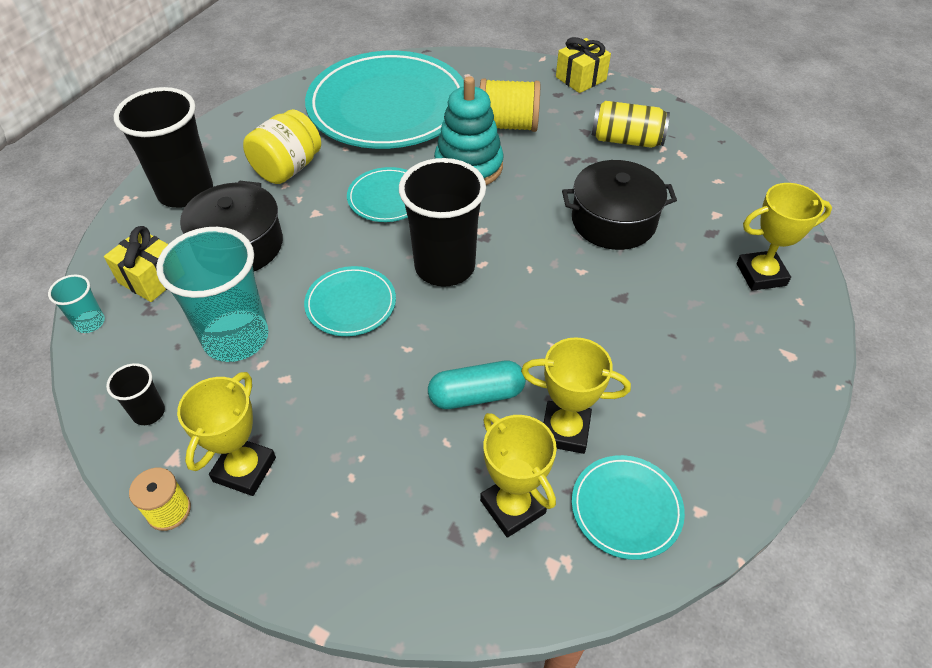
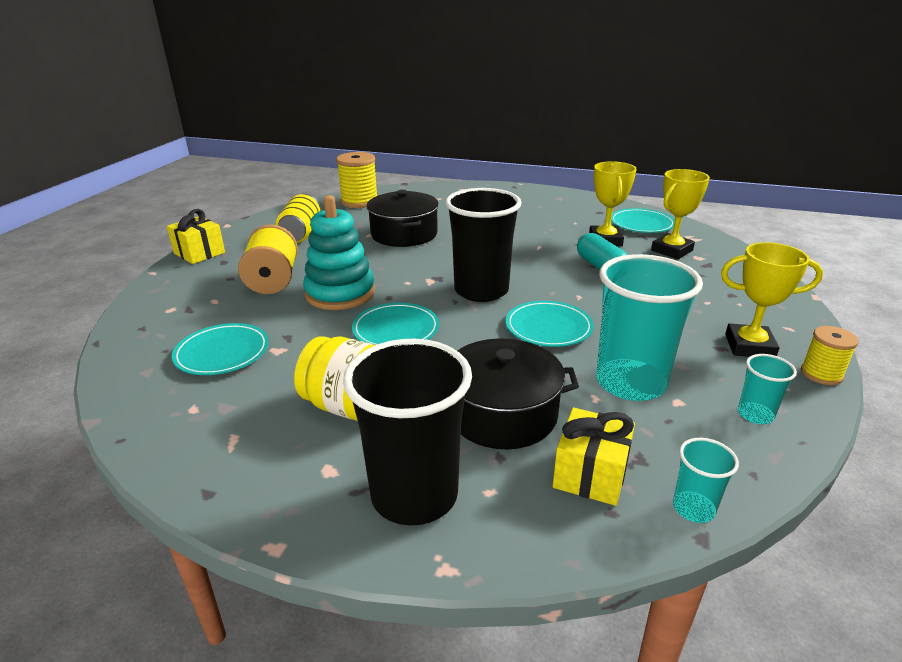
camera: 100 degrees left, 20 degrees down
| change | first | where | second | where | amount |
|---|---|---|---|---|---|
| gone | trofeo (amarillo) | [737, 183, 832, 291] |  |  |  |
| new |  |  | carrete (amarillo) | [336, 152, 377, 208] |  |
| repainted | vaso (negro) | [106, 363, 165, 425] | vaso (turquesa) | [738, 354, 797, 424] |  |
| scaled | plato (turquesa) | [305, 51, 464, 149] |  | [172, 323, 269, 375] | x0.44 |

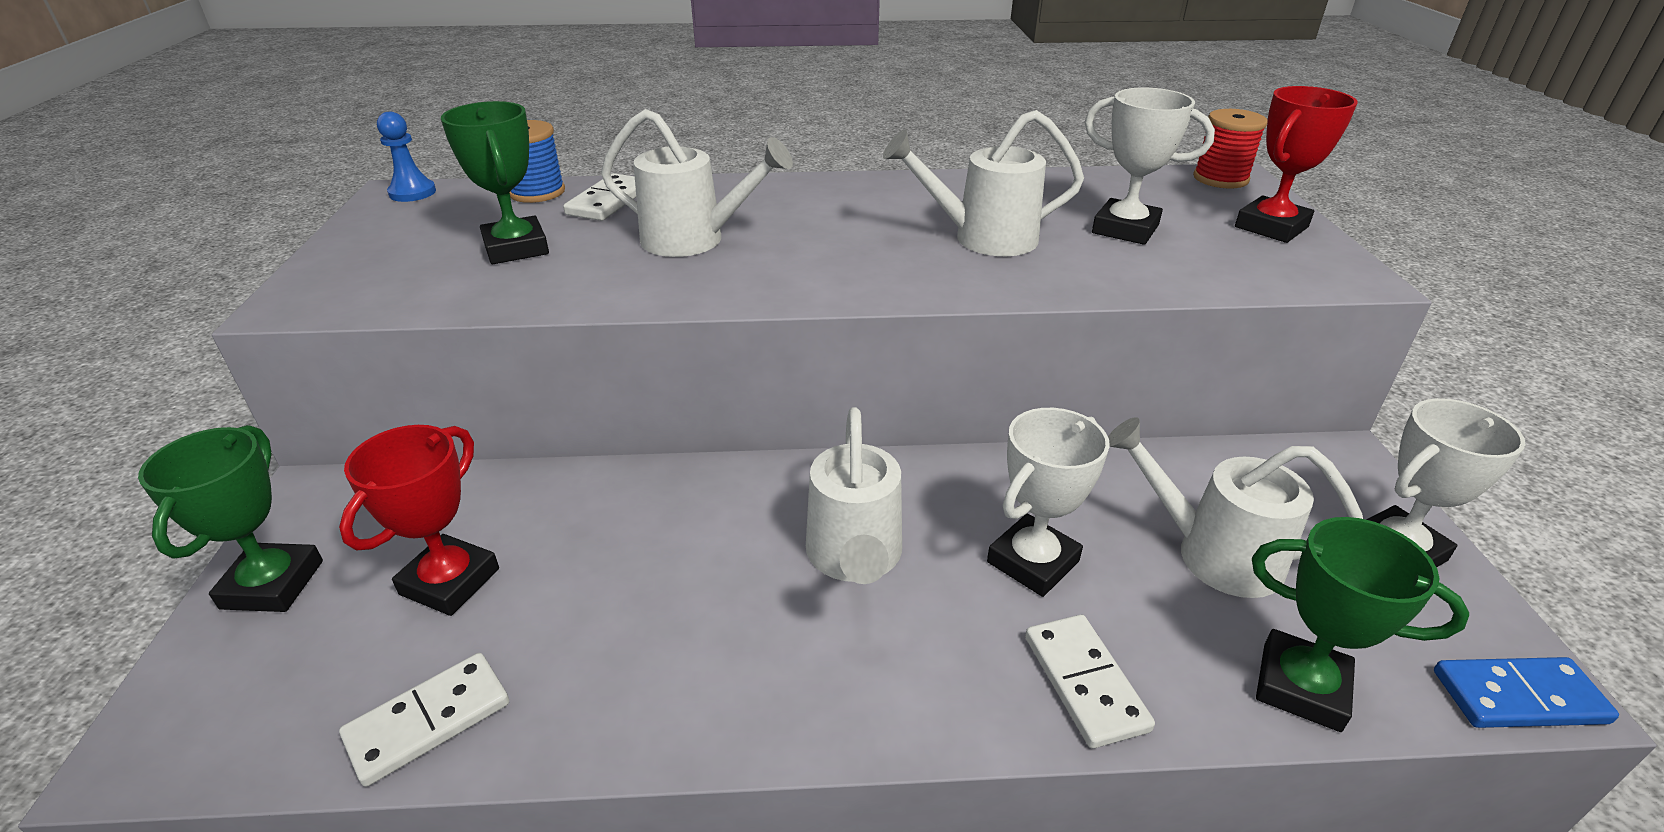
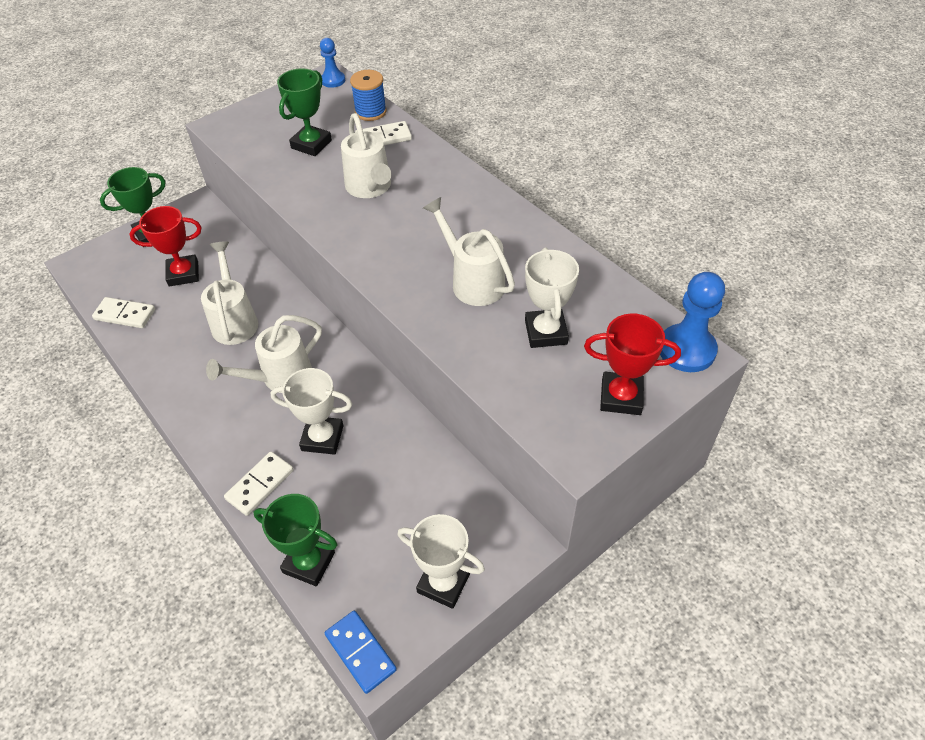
camera: 55 degrees right, 15 degrees up
| change | first | where | second | where | amount |
|---|---|---|---|---|---|
| shifted | regadera (blanco) | [1108, 417, 1363, 598] |  | [201, 242, 258, 345] |  |
| swapped | carrete (rojo) | [1193, 109, 1268, 188] | peón (azul) | [660, 272, 725, 372] |  |
| rotated | trofeo (verde) | [1252, 517, 1469, 732] |  | [254, 494, 338, 586] | 60 degrees counterclockwise |

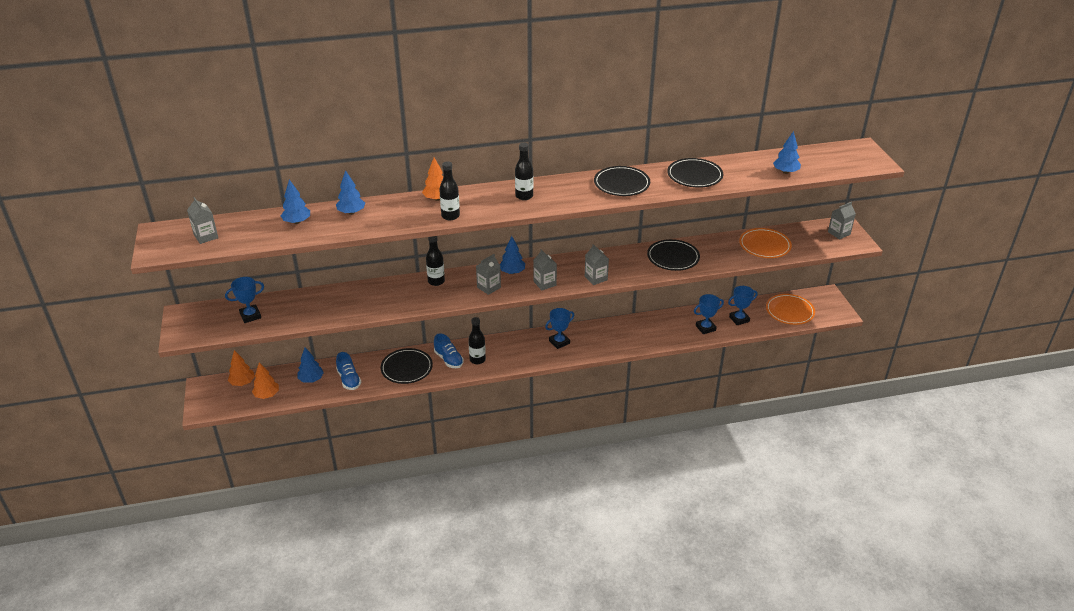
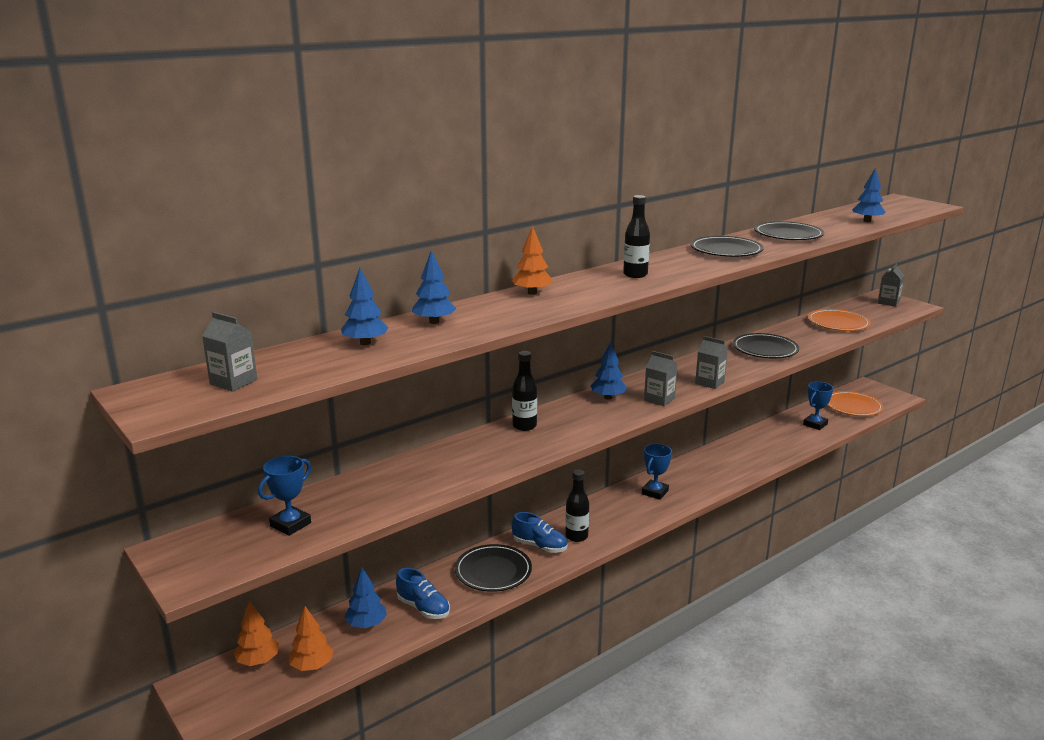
camera: 25 degrees left, 15 degrees down
| change | first | where | second | where | amount |
|---|---|---|---|---|---|
| gone | botella (negro) | [439, 161, 460, 220] |  |  |  |
| gone | cartón de leche (gris) | [476, 254, 501, 295] |  |  |  |
| gone | trofeo (azul) | [694, 294, 724, 334] |  |  |  |

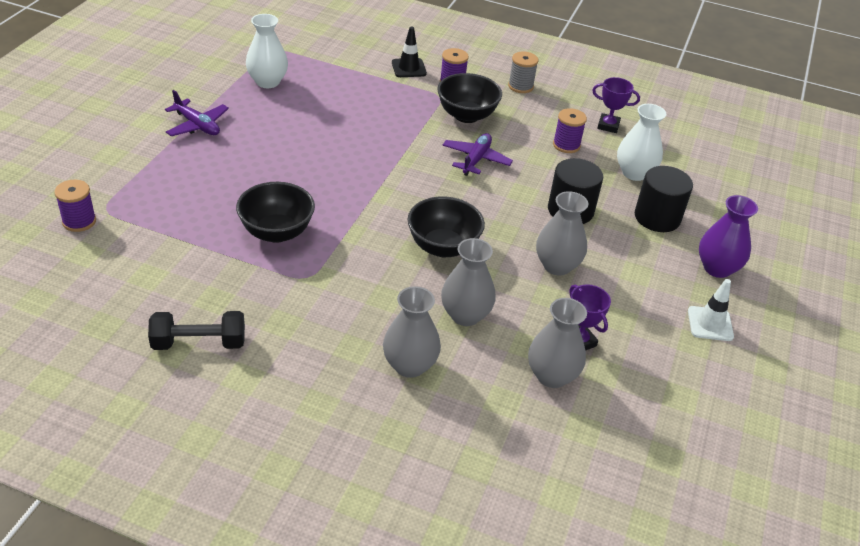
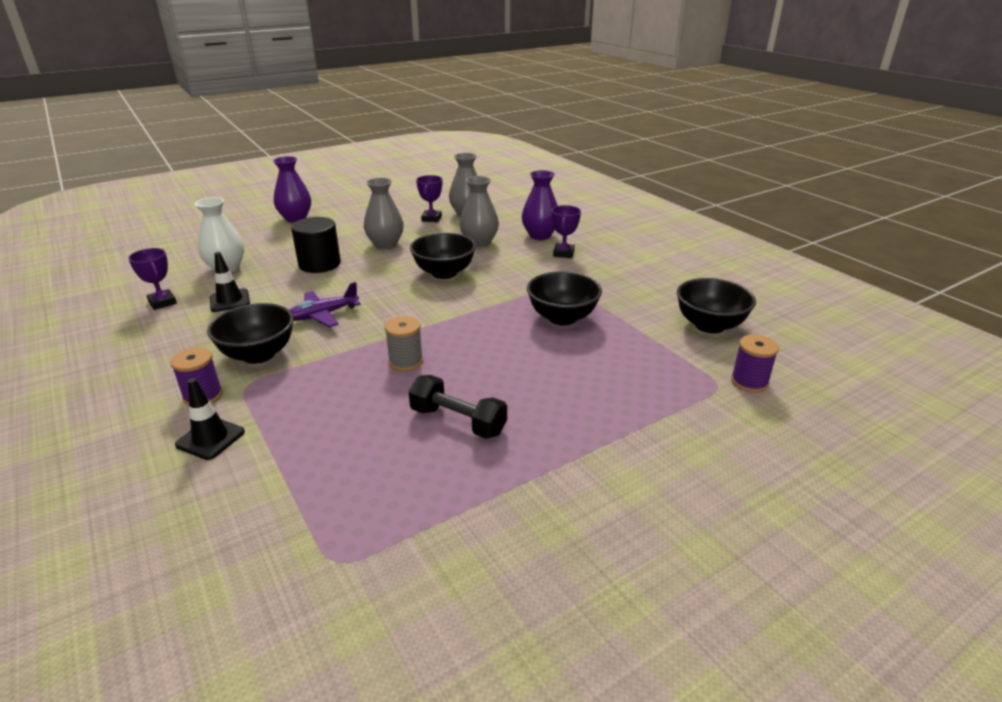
camera: 140 degrees left, 10 degrees down
| change | first | where | second | where | amount |
|---|---|---|---|---|---|
| gone | avión (morado) | [165, 90, 229, 136] |  |  |  |
| gone | florero (blanco) | [246, 14, 288, 88] |  |  |  |
| gone | cilindro (negro) | [635, 166, 693, 232] |  |  |  |
| gone | cono de tráfico (blanco) | [688, 279, 734, 341] |  |  |  |
| new |  |  | trofeo (morado) | [552, 205, 581, 258] |  |
| new |  |  | cuenco (negro) | [677, 278, 756, 333] |  |
| shifted | mancuerna (negro) | [148, 311, 245, 350] |  | [408, 375, 507, 439] |  |
| shifted | carrete (gris) | [508, 51, 538, 93] |  | [385, 316, 423, 371] |  |
| swapped | carrete (morado) | [553, 108, 587, 153] | cono de tráfico (negro) | [210, 252, 250, 312] |  |
| repainted | florero (gris) | [383, 286, 441, 378] | florero (morado) | [522, 170, 558, 240] |  |

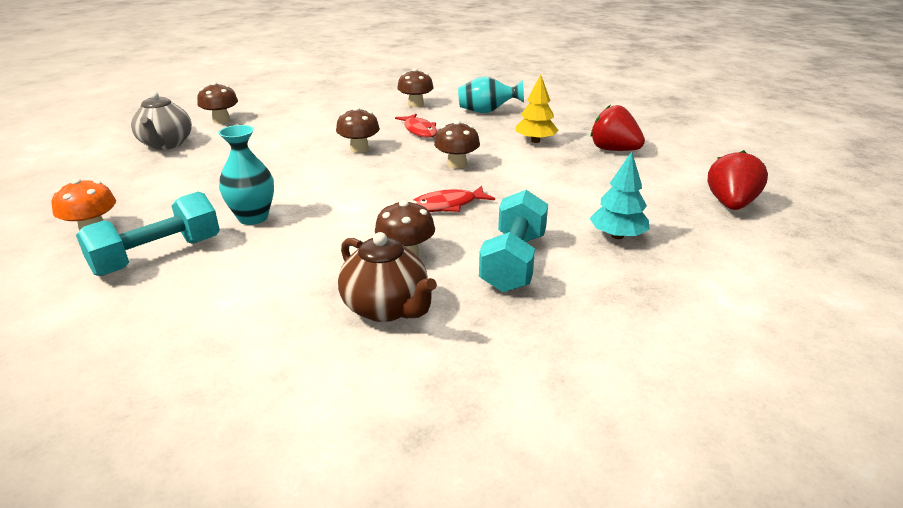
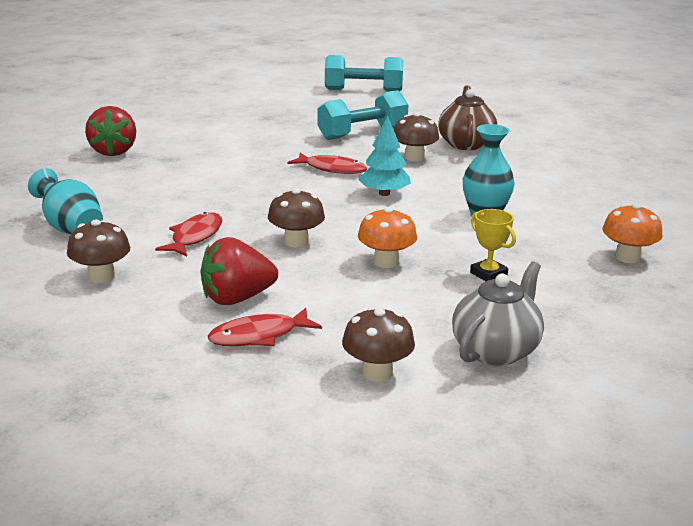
camera: 135 degrees left, 5 degrees down
| change | first | where | second | where | amount |
|---|---|---|---|---|---|
| gone | seta (marrón) | [434, 120, 480, 169] |  |  |  |
| gone | árbol (amarillo) | [516, 75, 559, 143] |  |  |  |
| new |  |  | pez (rojo) | [208, 308, 322, 346] |  |
| new |  |  | seta (naranja) | [358, 207, 417, 268] |  |
| new |  |  | trofeo (amarillo) | [470, 209, 516, 281] |  |
| shifted | mancuerna (turquesa) | [76, 192, 220, 276] |  | [325, 55, 403, 92] |  |
| shifted | árbol (turquesa) | [590, 152, 650, 239] |  | [358, 115, 411, 196] |  |
| shifted | fresa (rojo) | [707, 150, 768, 210] |  | [200, 237, 278, 305] |  |

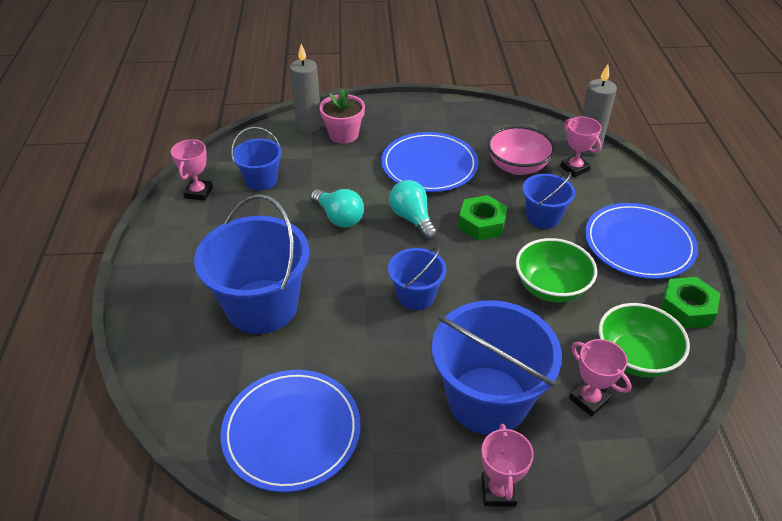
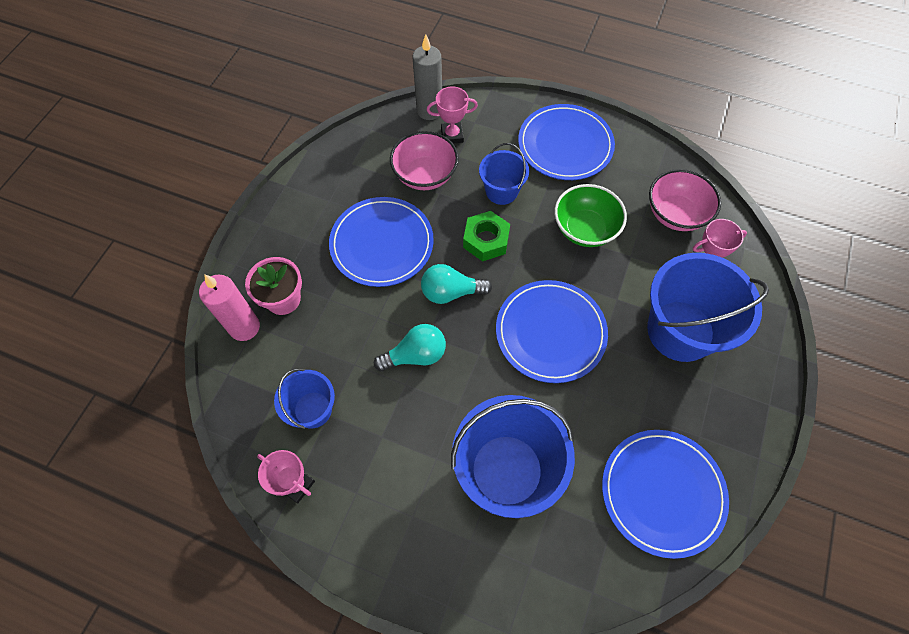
camera: 65 degrees left, 20 degrees up
| change | first | where | second | where | amount |
|---|---|---|---|---|---|
| gone | trofeo (rosa) | [481, 424, 534, 507] |  |  |  |
| gone | tuerca (verde) | [660, 277, 720, 329] |  |  |  |
| swapped | balde (azul) | [388, 247, 446, 310] | plato (azul) | [496, 280, 608, 383] |  |
| repainted | vela (gris) | [290, 44, 322, 133] | vela (rosa) | [199, 274, 260, 341] |  |
| repainted | cuenco (verde) | [599, 303, 690, 377] | cuenco (rosa) | [649, 169, 721, 231] |  |

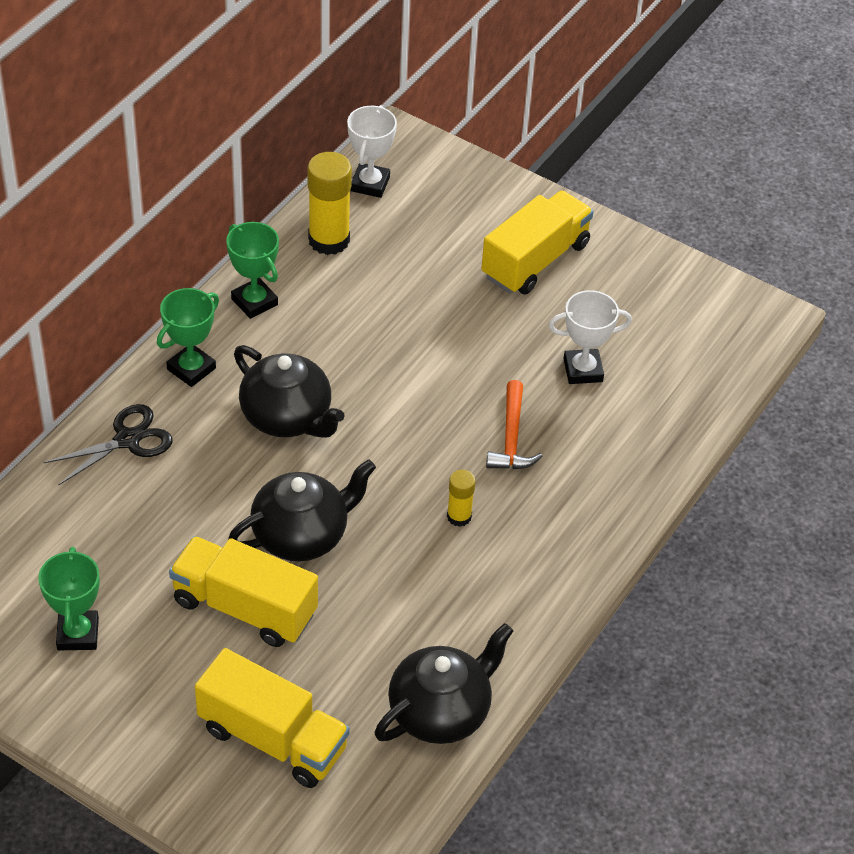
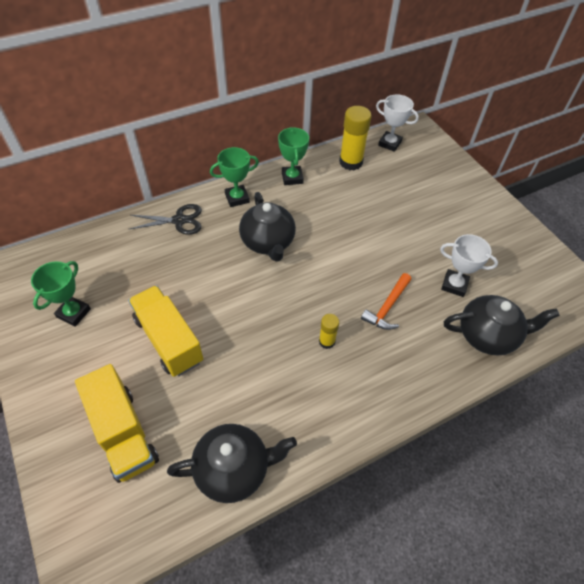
camera: 30 degrees right, 5 degrees up
| change | first | where | second | where | amount |
|---|---|---|---|---|---|
| gone | camión (amarillo) | [481, 191, 594, 295] |  |  |  |
| shifted | tetera (negro) | [228, 459, 376, 561] |  | [444, 295, 560, 356] |  |
| rotated | trofeo (blanco) | [347, 105, 397, 198] |  | [376, 95, 419, 152] | 75 degrees clockwise |

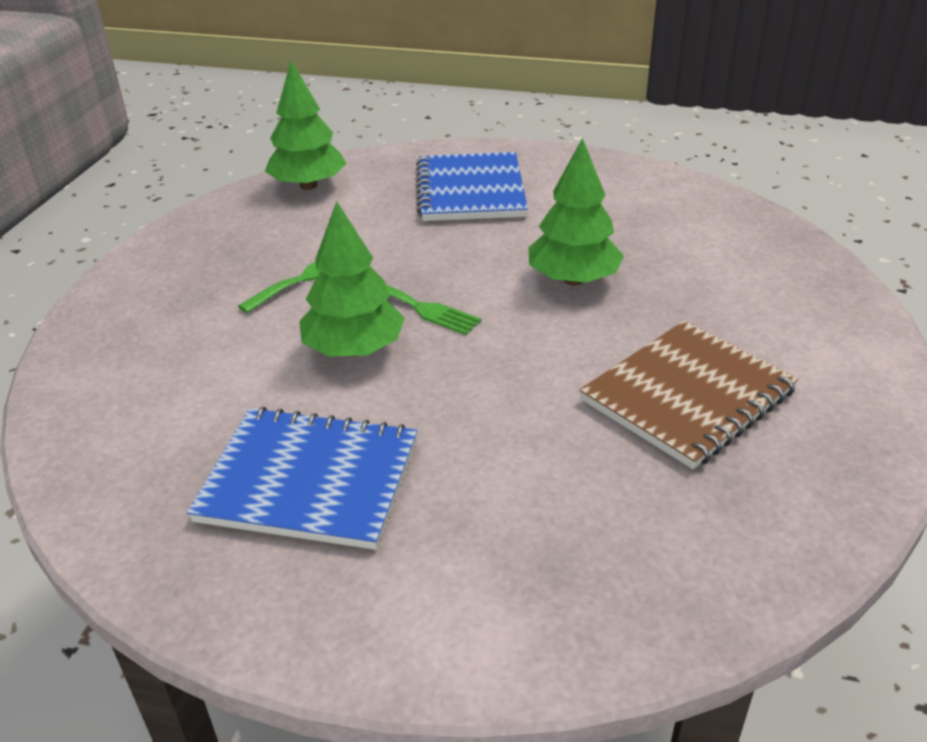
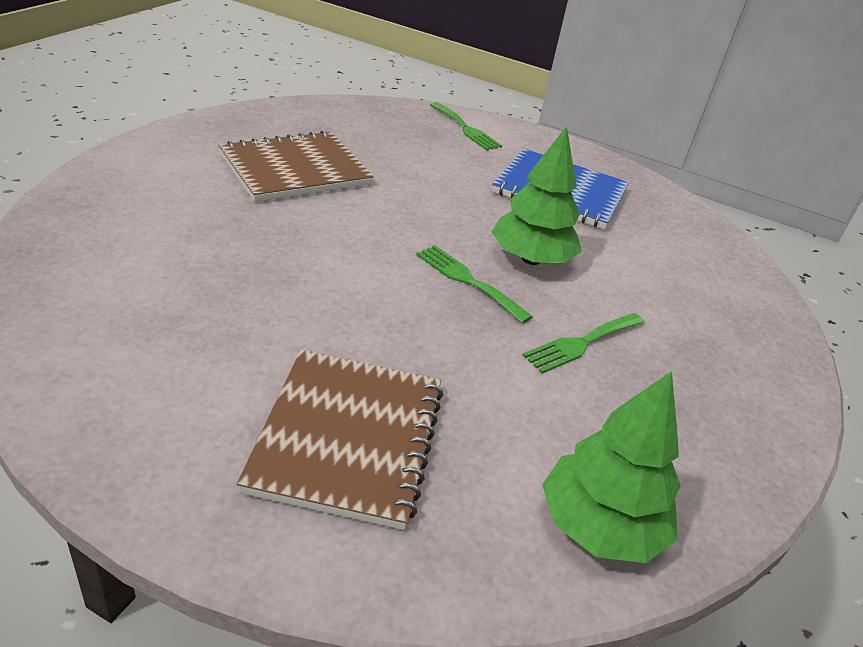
camera: 175 degrees left, 0 degrees up
| change | first | where | second | where | amount |
|---|---|---|---|---|---|
| gone | árbol (verde) | [528, 138, 624, 285] |  |  |  |
| new |  |  | tenedor (verde) | [430, 102, 502, 150] |  |
| repainted | cuaderno (azul) | [416, 152, 528, 221] | cuaderno (marrón) | [237, 350, 443, 530] |  |

